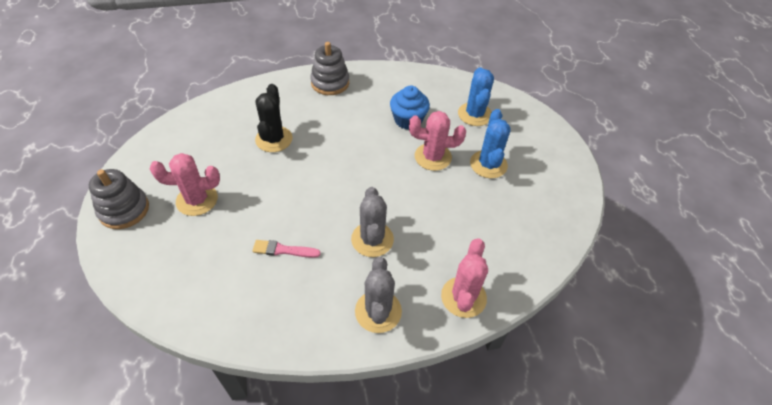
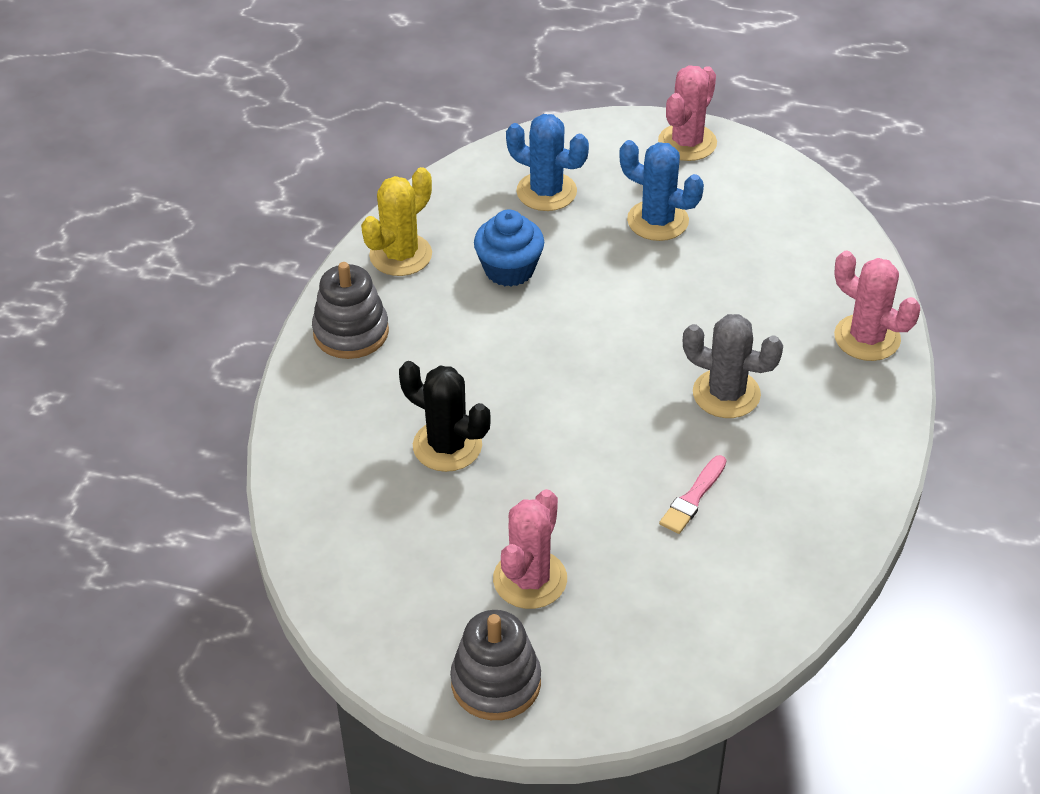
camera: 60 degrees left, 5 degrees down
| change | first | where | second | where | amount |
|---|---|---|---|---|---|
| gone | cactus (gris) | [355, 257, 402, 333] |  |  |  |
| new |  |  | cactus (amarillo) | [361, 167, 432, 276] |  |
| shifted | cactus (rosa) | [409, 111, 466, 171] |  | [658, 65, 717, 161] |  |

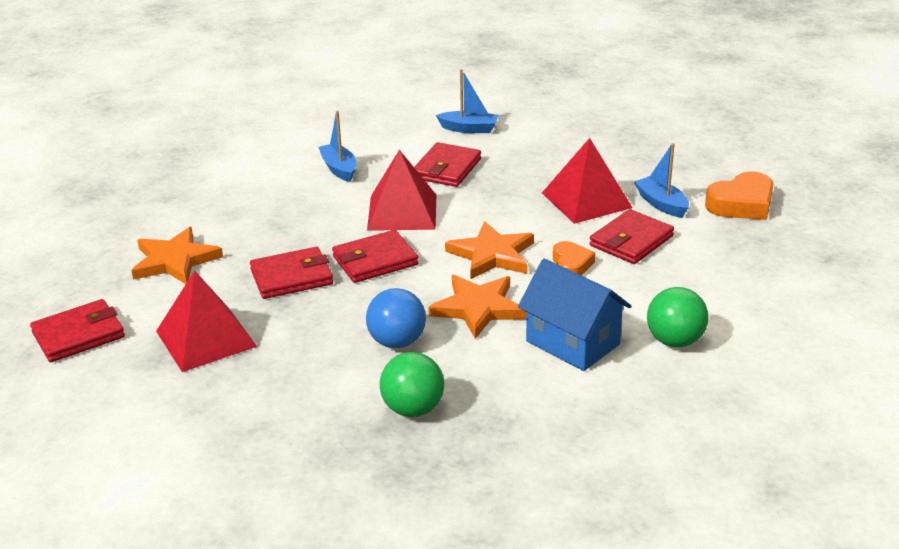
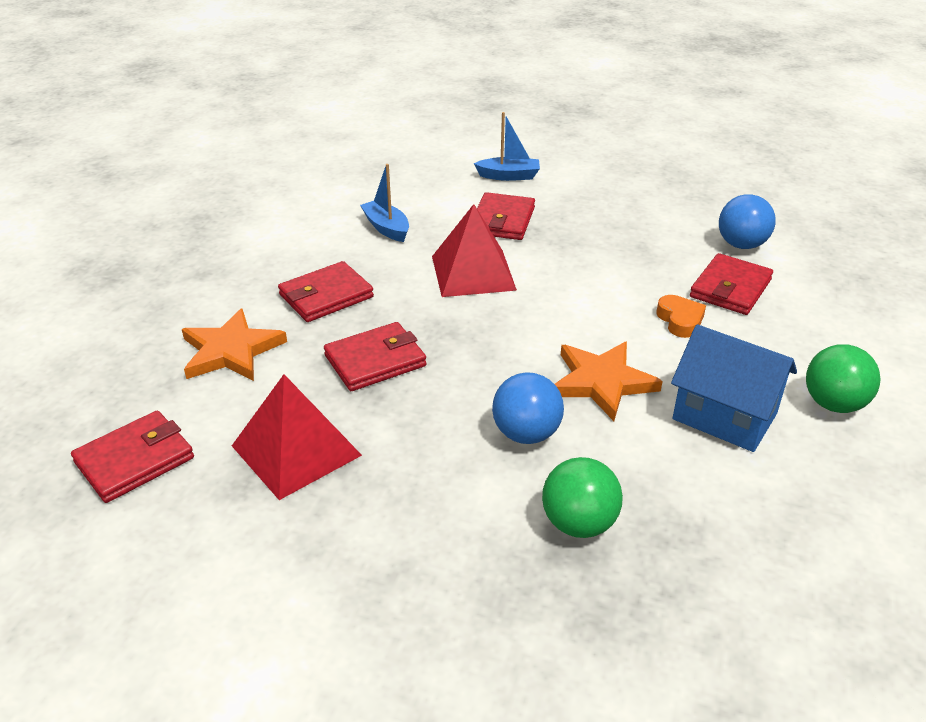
camera: 10 degrees left, 5 degrees up
| change | first | where | second | where | amount |
|---|---|---|---|---|---|
| gone | estrella (naranja) | [445, 221, 534, 279] |  |  |  |
| gone | pirámide (rojo) | [542, 138, 633, 224] |  |  |  |
| gone | corazón (naranja) | [705, 171, 773, 220] |  |  |  |
| shifted | cartera (rojo) | [332, 230, 419, 283] |  | [278, 261, 374, 322] |  |
| swapped | barco (azul) | [634, 143, 689, 218] | pelota (azul) | [719, 194, 776, 249] |  |

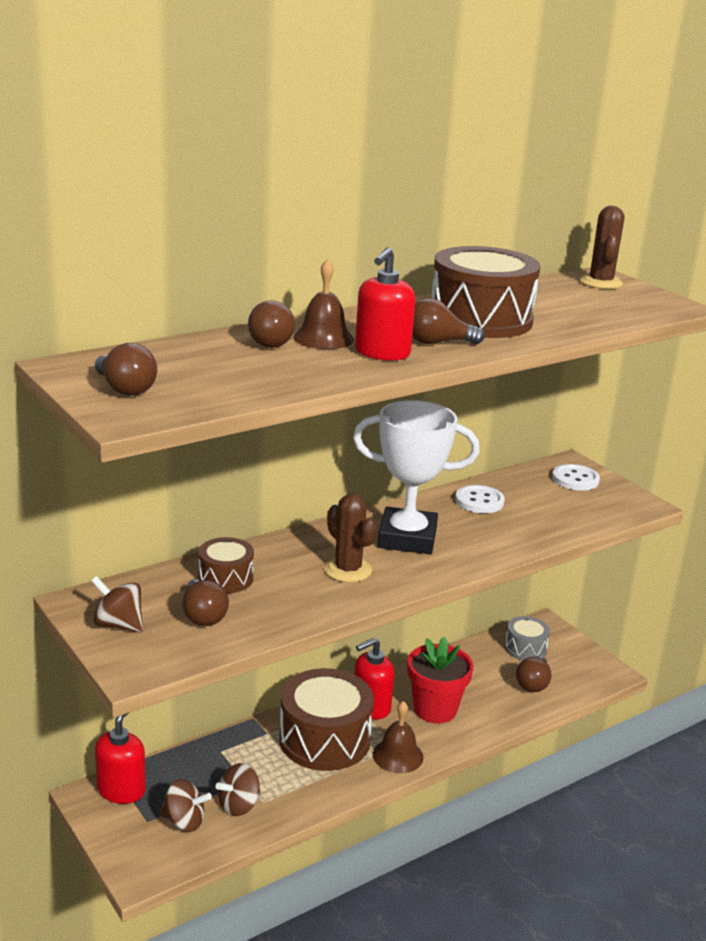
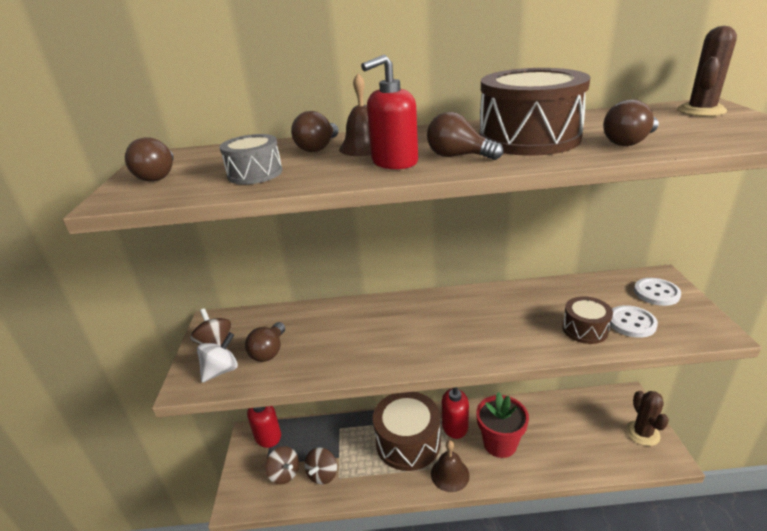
camera: 35 degrees right, 5 degrees up
| change | first | where | second | where | amount |
|---|---|---|---|---|---|
| gone | trofeo (blanco) | [353, 400, 480, 554] |  |  |  |
| new |  |  | peonza (blanco) | [197, 332, 238, 383] |  |
| shifted | tambor (marrón) | [199, 537, 254, 593] |  | [562, 296, 613, 344] |  |
| shifted | cactus (marrón) | [324, 494, 376, 582] |  | [626, 391, 669, 446] |  |
| shifted | botón (blanco) | [455, 485, 505, 513] |  | [610, 305, 658, 338] |  |
| shifted | tambor (gris) | [505, 616, 550, 660] |  | [220, 134, 283, 185] |  |
| shifted | bombilla (marrón) | [516, 656, 551, 692] |  | [603, 100, 659, 146] |  |
| rotated | peonza (marrón) | [215, 763, 260, 816] |  | [305, 447, 337, 485] | 60 degrees counterclockwise |

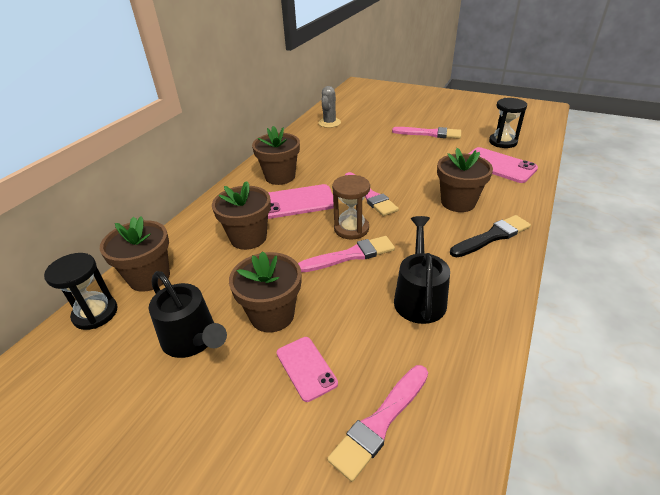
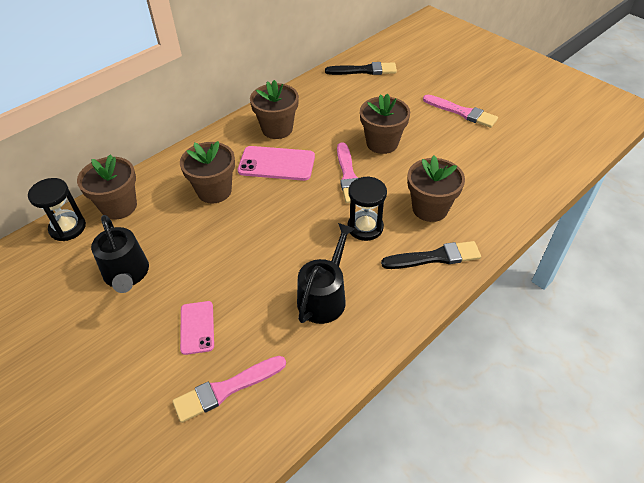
camera: 20 degrees right, 10 degrees up
| change | first | where | second | where | amount |
|---|---|---|---|---|---|
| gone | pincel (rosa) | [298, 236, 395, 272] |  |  |  |
| gone | reloj de arena (marrón) | [332, 175, 370, 239] |  |  |  |
| gone | móvil (rosa) | [468, 147, 538, 183] |  |  |  |
| shifted | maceta (marrón) | [229, 251, 301, 332] |  | [360, 93, 410, 154] |  |
| shifted | reloj de arena (negro) | [489, 98, 527, 148] |  | [348, 176, 387, 241] |  |
| swapped | cactus (gris) | [318, 86, 341, 128] | pincel (negro) | [325, 62, 397, 75] |  |

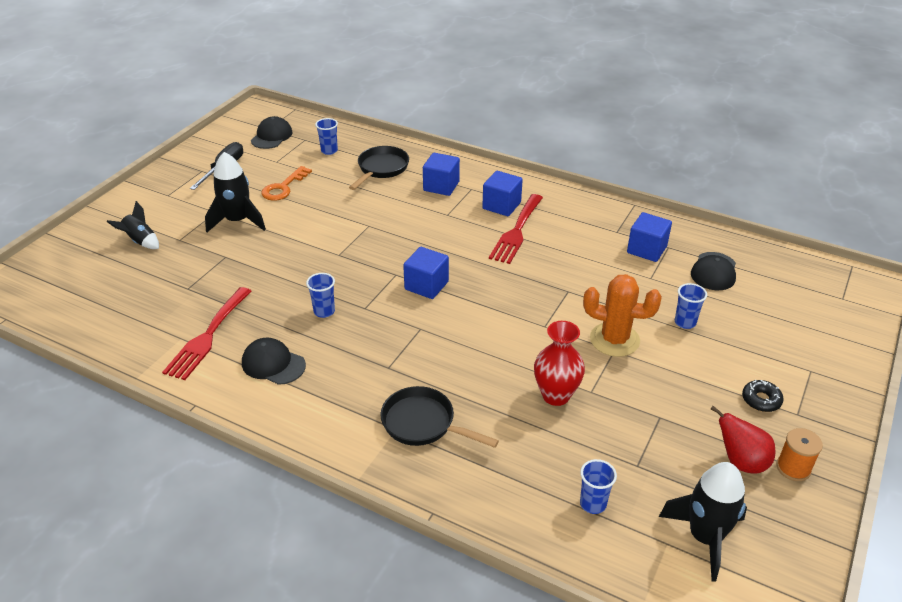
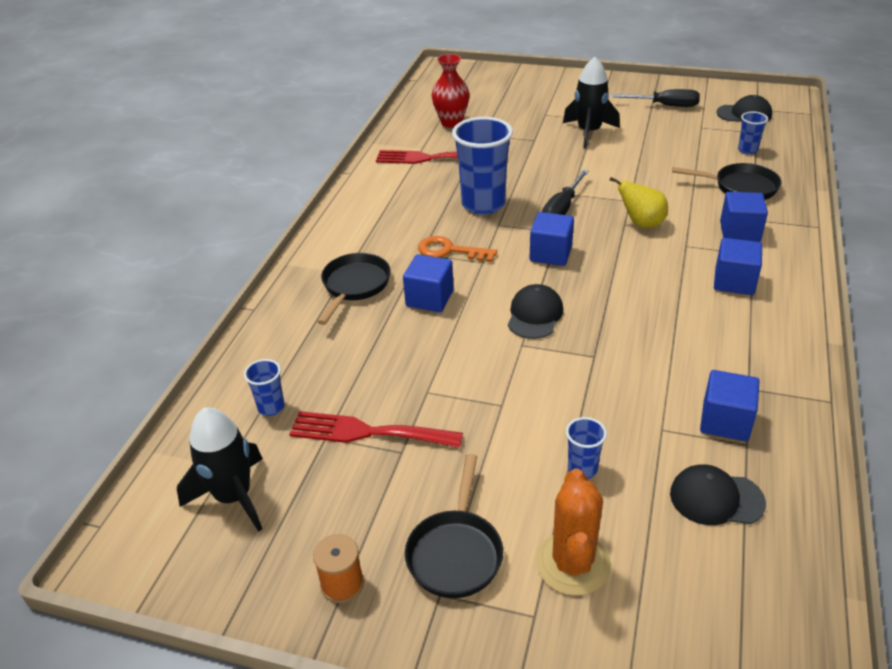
camera: 80 degrees right, 0 degrees up
| change | first | where | second | where | amount |
|---|---|---|---|---|---|
| gone | cohete (negro) | [106, 201, 159, 249] |  |  |  |
| gone | pera (rojo) | [710, 406, 776, 473] |  |  |  |
| new |  |  | cubo (azul) | [403, 254, 454, 312] |  |
| new |  |  | destornillador (negro) | [542, 169, 589, 215] |  |
| new |  |  | pera (amarillo) | [609, 177, 668, 228] |  |
| shifted | gorra (negro) | [242, 338, 306, 385] |  | [508, 284, 563, 339] |  |
| shifted | llave (naranja) | [261, 166, 312, 201] |  | [418, 236, 497, 262] |  |
| shifted | tenedor (rojo) | [489, 194, 543, 264] |  | [289, 411, 463, 448] |  |
| shifted | florero (rojo) | [534, 321, 585, 406] |  | [432, 54, 470, 128] |  |
| shifted | cactus (naranja) | [583, 274, 662, 357] |  | [536, 469, 611, 596] |  |
| swapped | rosquilla (negro) | [742, 380, 784, 412] | sartén (negro) | [405, 454, 503, 598] |  |
| scaled | vaso (azul) | [306, 273, 335, 318] |  | [452, 117, 513, 215] | x2.12 |

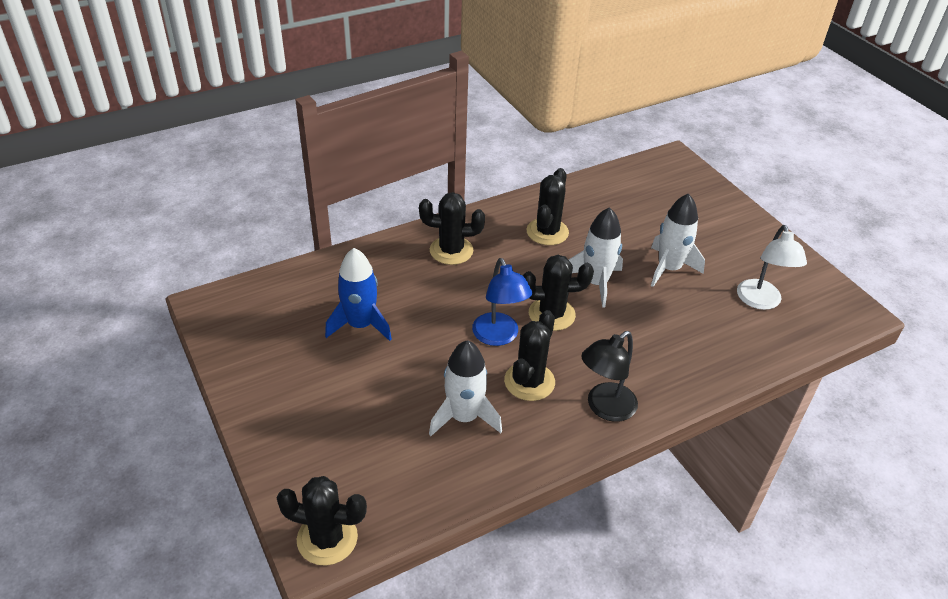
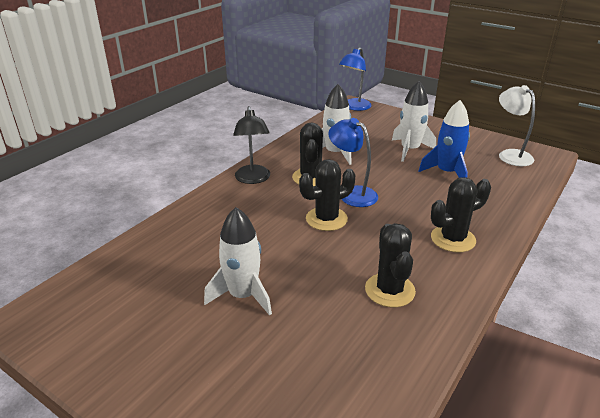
camera: 155 degrees right, 10 degrees down
| change | first | where | second | where | amount |
|---|---|---|---|---|---|
| shifted | cohete (blanco) | [568, 207, 623, 308] |  | [392, 81, 436, 162] |  |
| shifted | lámpara (blanco) | [737, 225, 807, 310] |  | [499, 85, 535, 166] |  |
| swapped | cactus (negro) | [277, 476, 367, 566] | lámpara (azul) | [339, 47, 371, 111] |  |
| rotated | lámpara (negro) | [581, 331, 638, 422] |  | [233, 106, 270, 184] | 150 degrees clockwise |

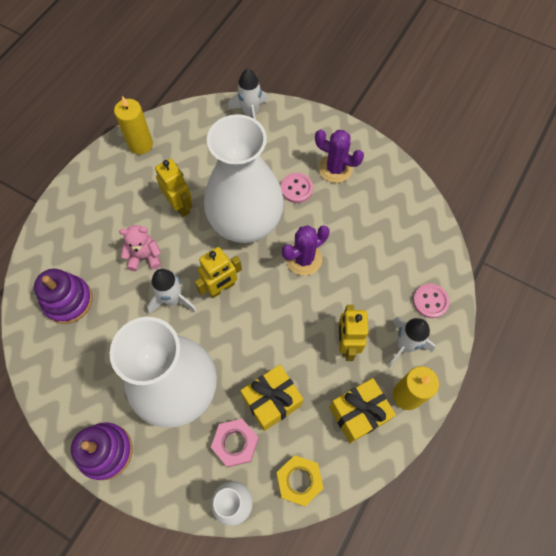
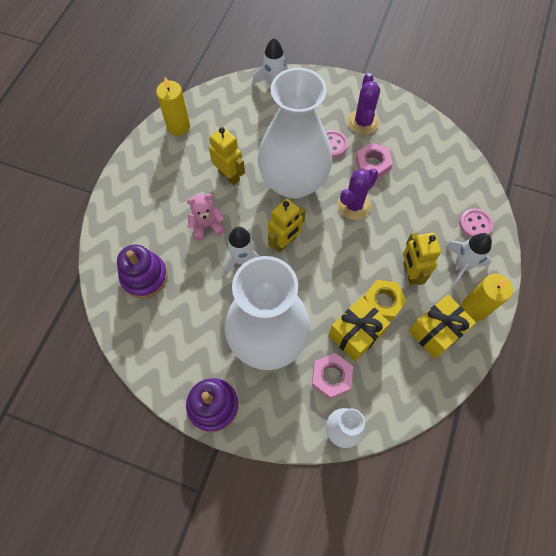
camera: 10 degrees left, 0 degrees up
| change | first | where | second | where | amount |
|---|---|---|---|---|---|
| new |  |  | tuerca (rosa) | [355, 142, 393, 180] |  |
| shifted | tuerca (amarillo) | [277, 455, 324, 506] |  | [363, 280, 407, 321] |  |
| rotated | cactus (morado) | [315, 130, 364, 183] |  | [348, 73, 380, 135] | 75 degrees clockwise |

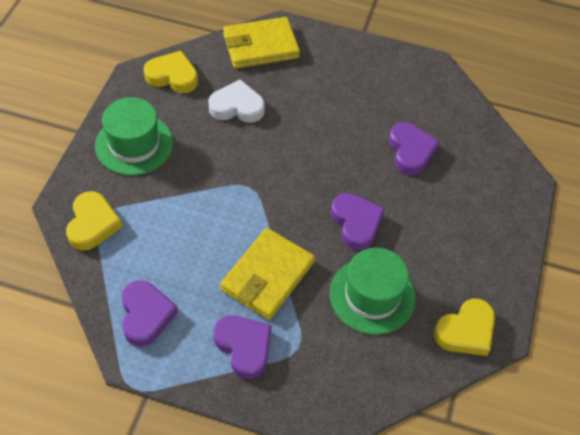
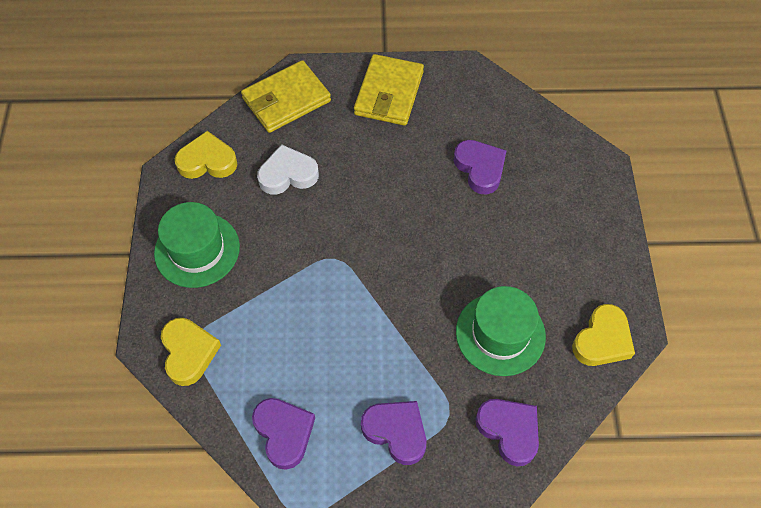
camera: 15 degrees left, 5 degrees up
| change | first | where | second | where | amount |
|---|---|---|---|---|---|
| shifted | cartera (amarillo) | [220, 228, 315, 320] |  | [354, 54, 424, 126] |  |
| shifted | corazón (morado) | [331, 193, 385, 250] |  | [476, 399, 539, 466] |  |

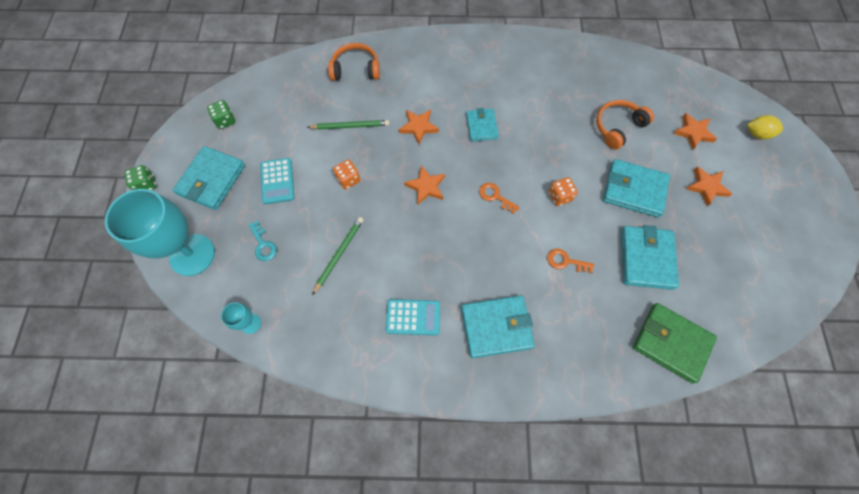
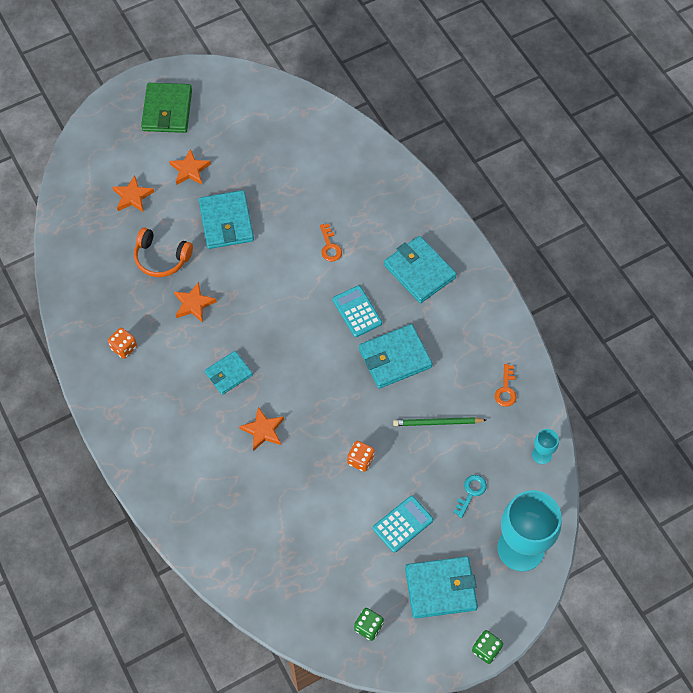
camera: 120 degrees left, 5 degrees down
| change | first | where | second | where | amount |
|---|---|---|---|---|---|
| gone | lápiz (verde) | [307, 120, 389, 130] |  |  |  |
| gone | auriculares (naranja) | [328, 43, 380, 80] |  |  |  |
| gone | limón (amarillo) | [747, 115, 783, 139] |  |  |  |
| shifted | calculadora (turquesa) | [385, 299, 440, 336] |  | [333, 285, 382, 337] |  |
| shifted | estrella (naranja) | [404, 165, 445, 204] |  | [174, 282, 217, 323] |  |
| shifted | llave (naranja) | [479, 183, 519, 214] |  | [495, 364, 516, 407] |  |
| shifted | dado (naranja) | [549, 177, 578, 206] |  | [108, 328, 137, 359] |  |
| shifted | cartera (turquesa) | [621, 225, 679, 290] |  | [359, 324, 433, 389] |  |
| shifted | cartera (verde) | [633, 303, 717, 383] |  | [141, 83, 192, 133] |  |

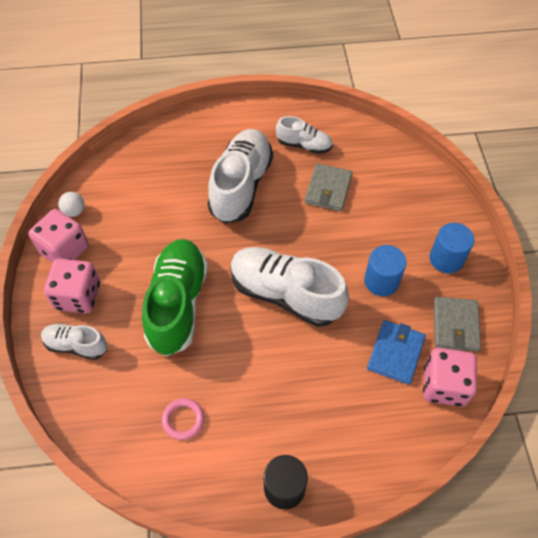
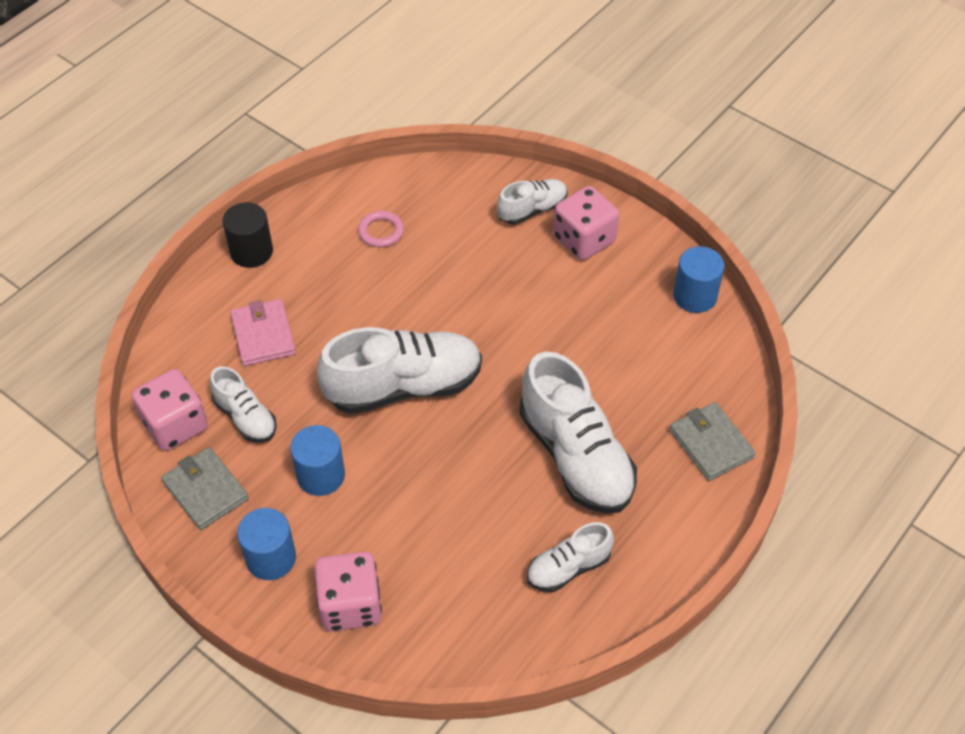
camera: 135 degrees right, 5 degrees down
| change | first | where | second | where | amount |
|---|---|---|---|---|---|
| gone | zapato (verde) | [142, 239, 208, 356] |  |  |  |
| new |  |  | cartera (rosa) | [230, 299, 296, 366] |  |
| shifted | dado (rosa) | [28, 209, 89, 263] |  | [314, 552, 382, 631] |  |
| shifted | cartera (gris) | [305, 163, 353, 211] |  | [669, 402, 756, 481] |  |
| swapped | pelota (blanco) | [58, 192, 85, 217] | cilindro (azul) | [673, 246, 725, 313] |  |
| swapped | cartera (azul) | [367, 320, 425, 385] | zapato (blanco) | [210, 366, 277, 443] |  |

